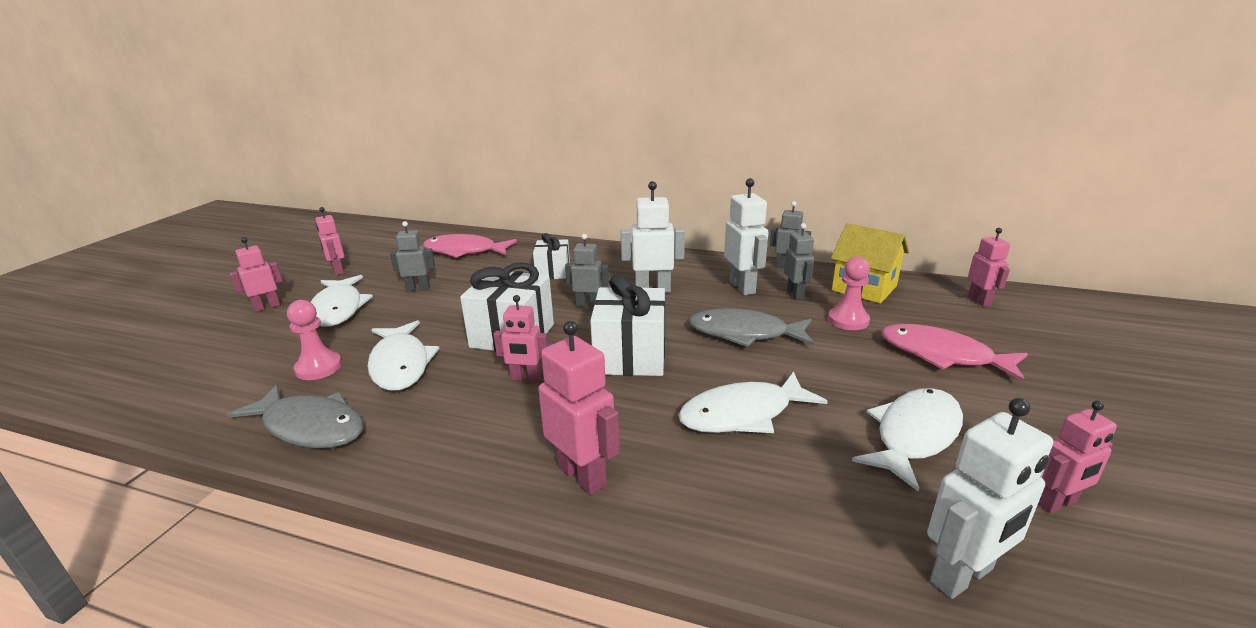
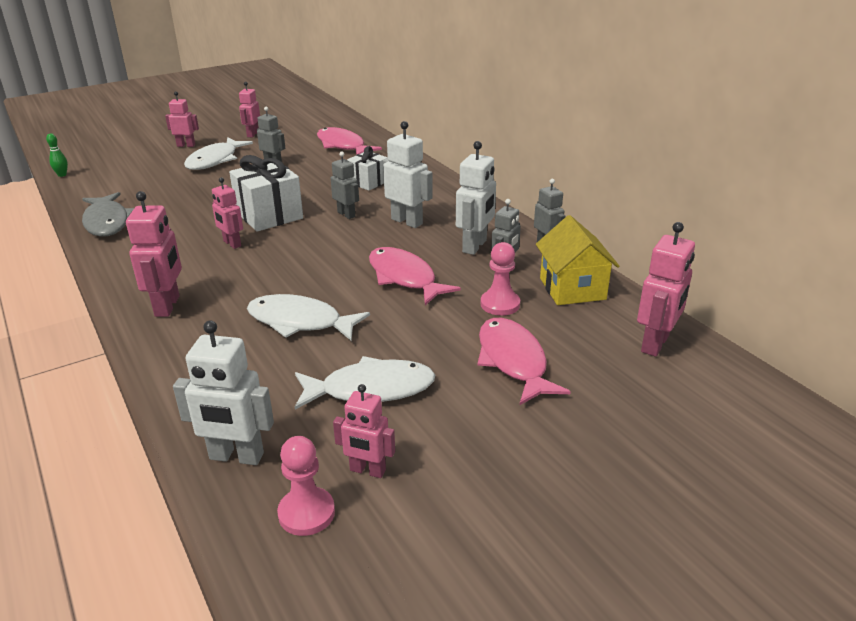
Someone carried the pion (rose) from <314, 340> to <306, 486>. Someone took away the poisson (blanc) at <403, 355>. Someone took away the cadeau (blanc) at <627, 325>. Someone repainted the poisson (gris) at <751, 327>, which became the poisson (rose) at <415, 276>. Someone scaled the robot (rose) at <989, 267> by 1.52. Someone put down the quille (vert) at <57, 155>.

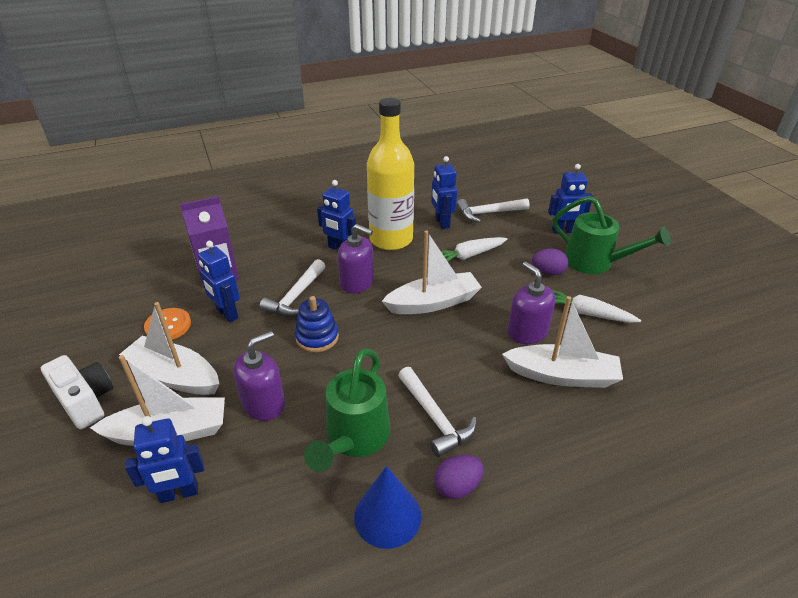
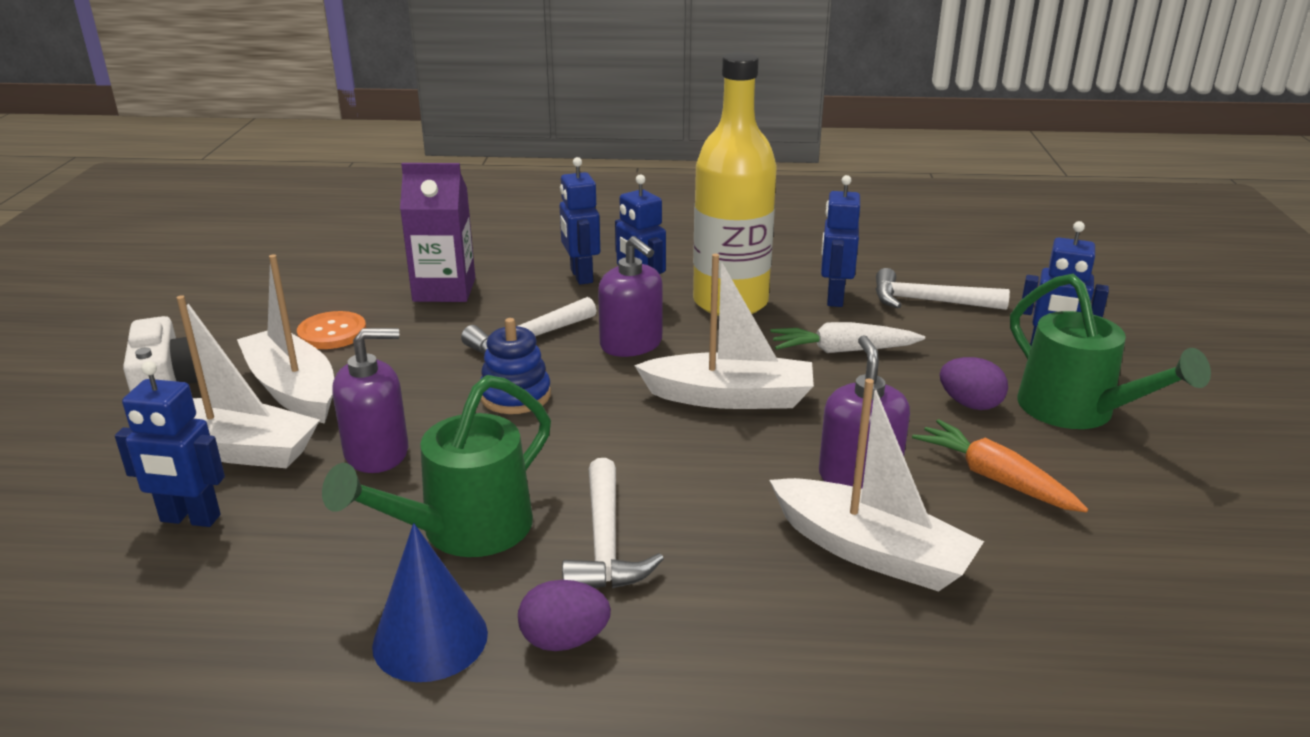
Someone carried the robot (bleu) from <219, 281> to <580, 221>. Someone repainted the carotte (blanc) at <596, 306>, which became the carotte (orange) at <1000, 465>.

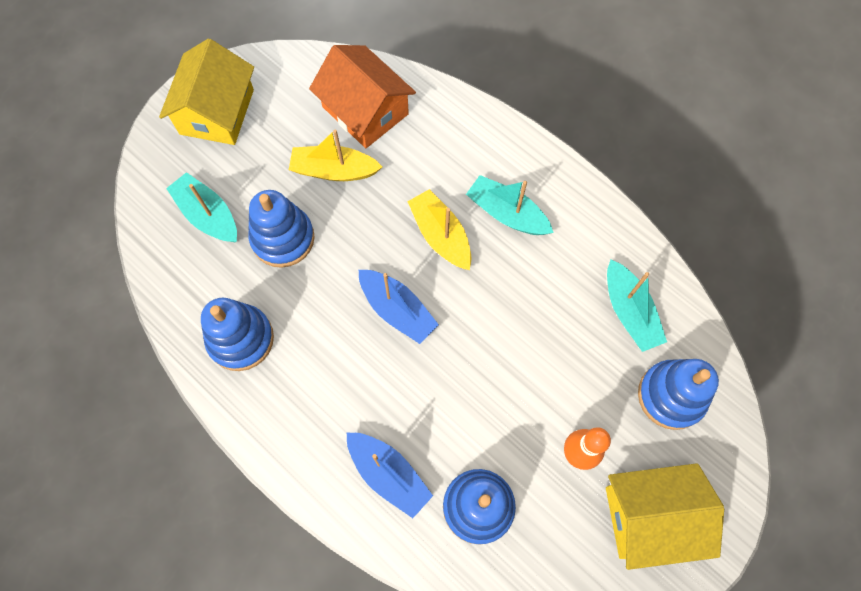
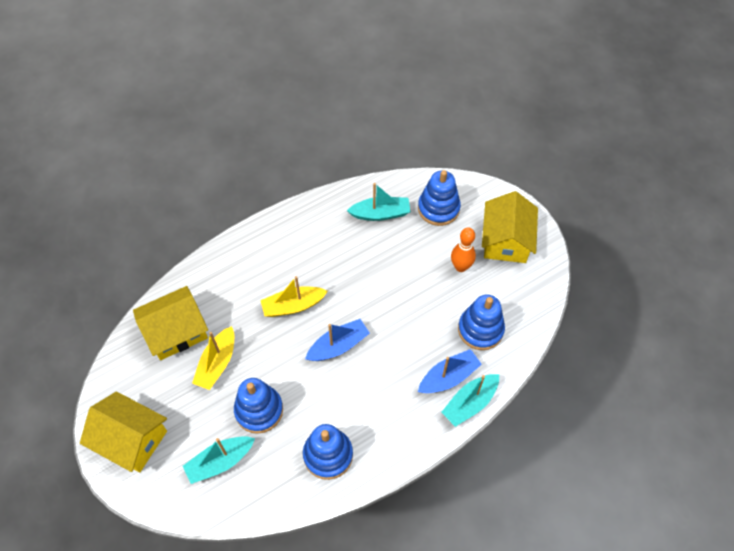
Someone repainted the maison (orange) at <362, 96>, which became the maison (jaune) at <170, 323>. Someone carried the bateau (turquoise) from <510, 205> to <470, 400>.

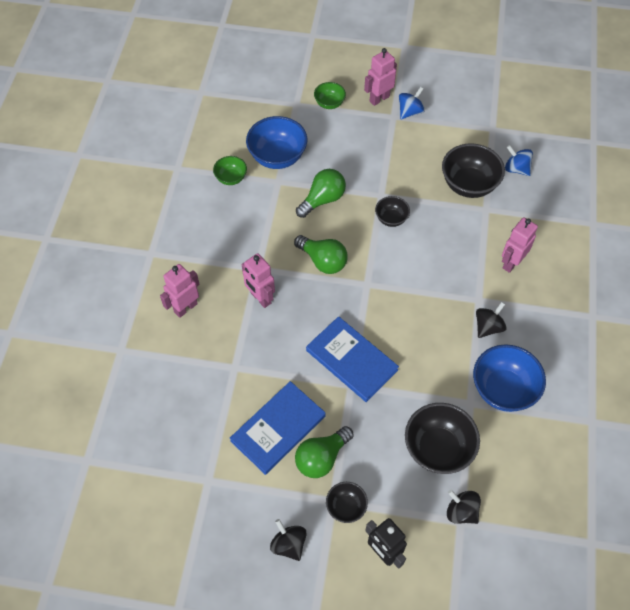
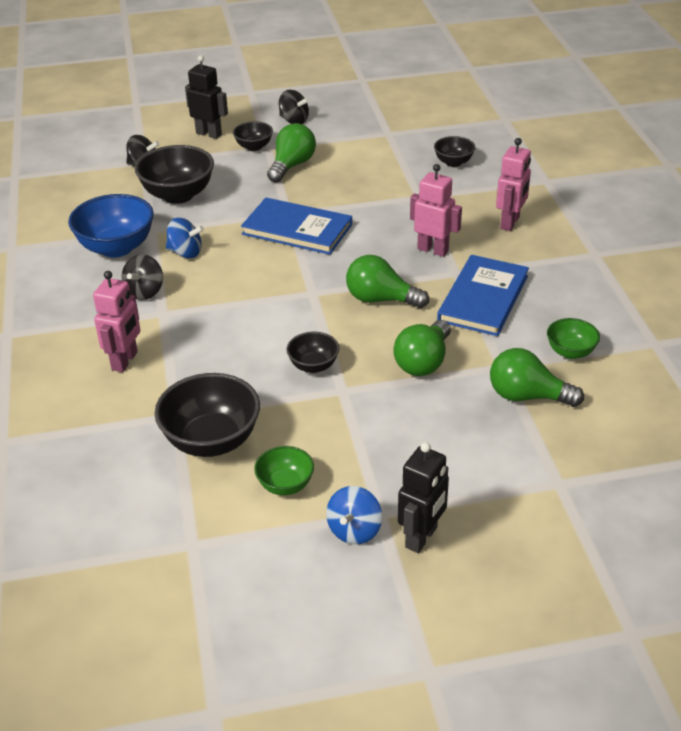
Someone carried the livre (bleu) from <278, 428> to <483, 295>. Someone swapped the bol (bleu) at <276, 142> for the ampoule (vert) at <537, 377>. Someone carried the bol (vert) from <330, 95> to <284, 470>. Someone repainted the robot (rose) at <380, 77>, which became the robot (noir) at <423, 497>. Someone carried the toupie (bleu) from <519, 160> to <185, 238>. Someone put down the bol (noir) at <455, 151>.

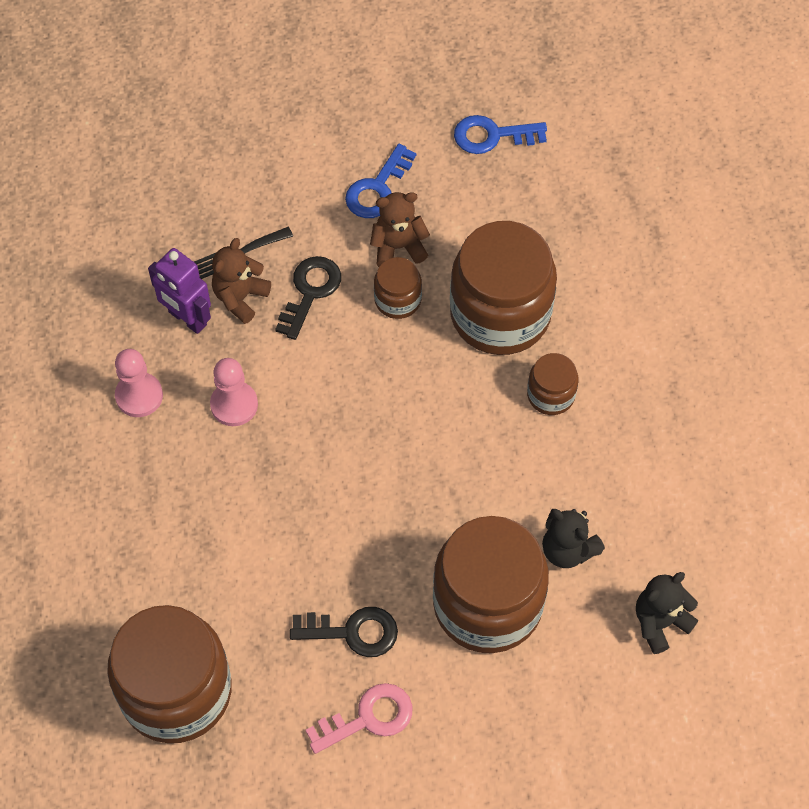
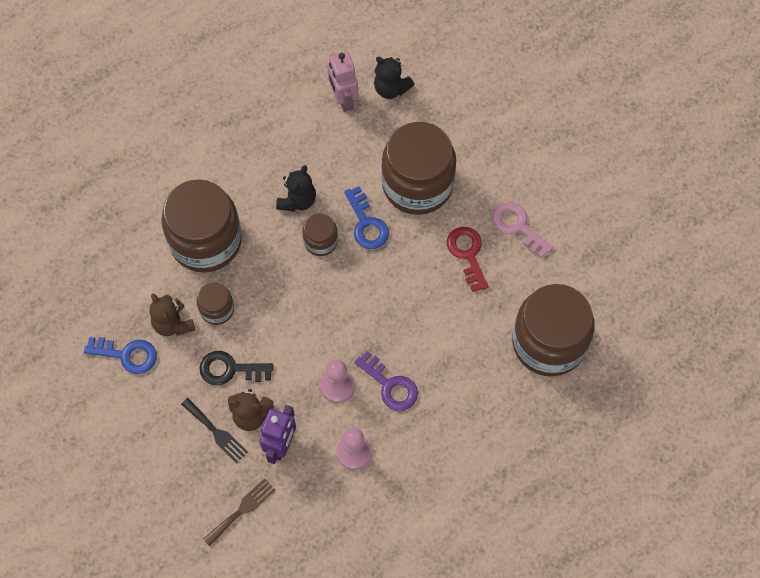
Someone repainted the clé (noir) at <344, 632>, which became the clé (rouge) at <468, 259>. Someone carried the clé (bleu) from <500, 134> to <366, 217>. Someone carried the bocal (marron) from <553, 384> to <320, 234>. Someone carried the ours en peluche (noir) from <573, 538> to <296, 188>. Someone put down the fourchette (marron) at <239, 512>. Someone put down the robot (rose) at <343, 81>. Someone put down the clé (violet) at <386, 381>.

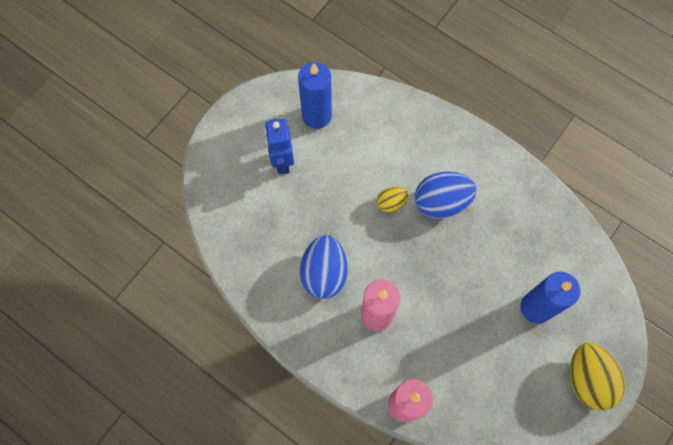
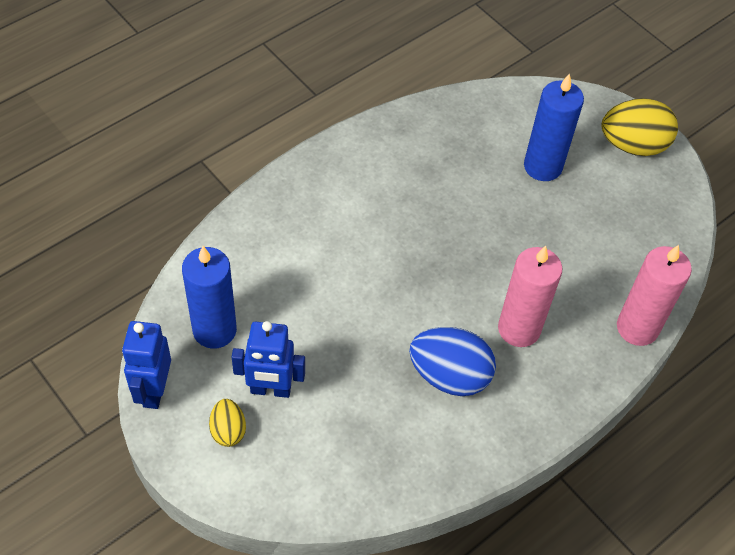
Someone carried the œuf (jaune) from <392, 200> to <227, 423>. Someone took away the œuf (bleu) at <446, 195>. Someone put down the robot (bleu) at <146, 365>.

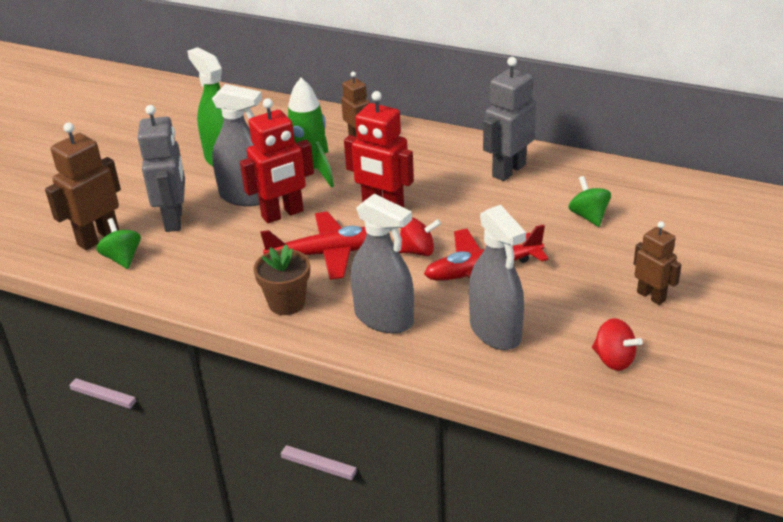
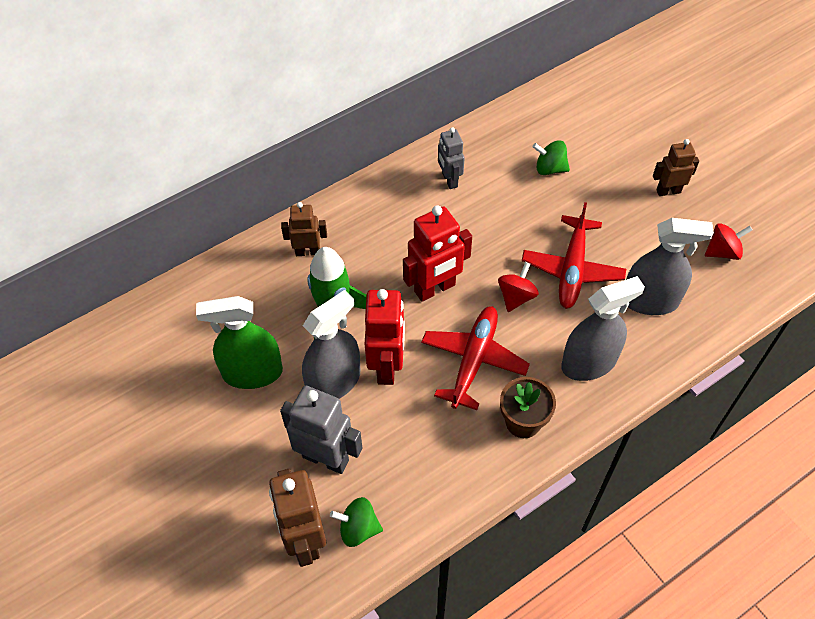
Someone scaled the robot (gris) at <509, 119> by 0.62.

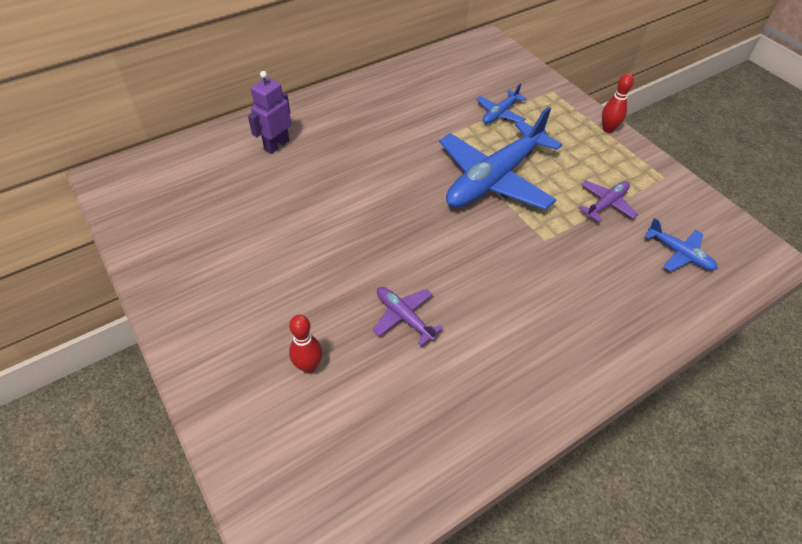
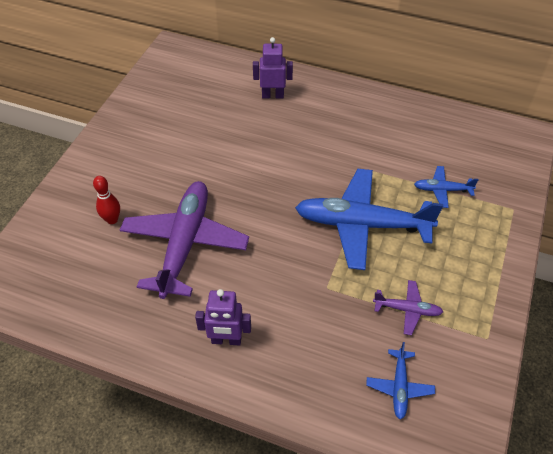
Someone scaled the avion (violet) at <407, 316> by 2.21. Someone took away the quille (rouge) at <618, 103>. Someone put down the robot (violet) at <223, 317>.

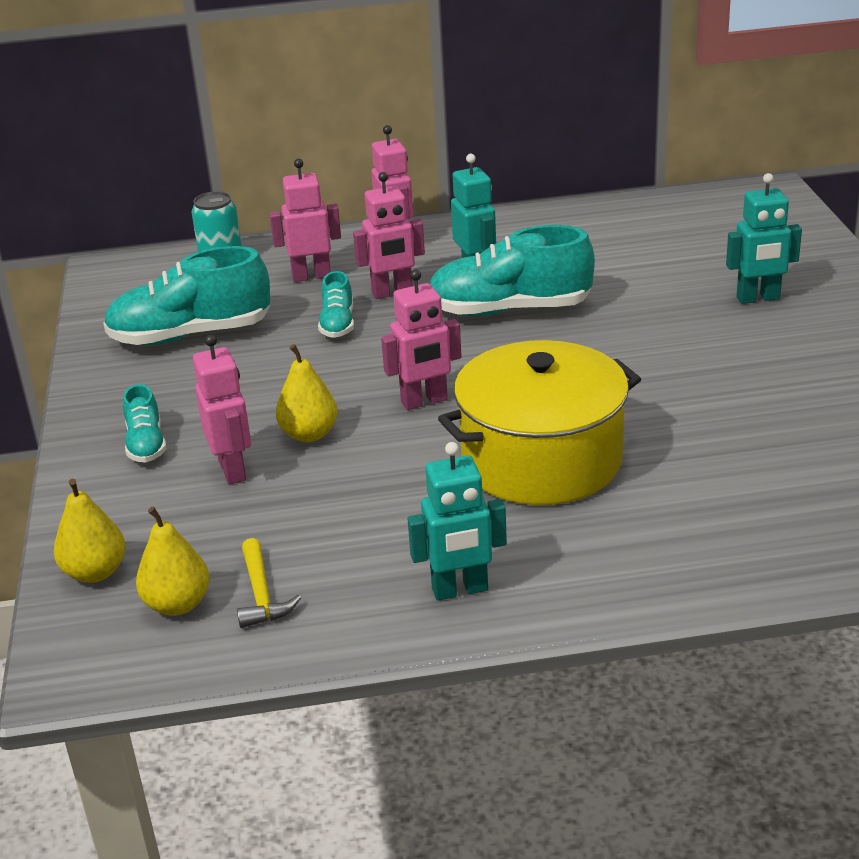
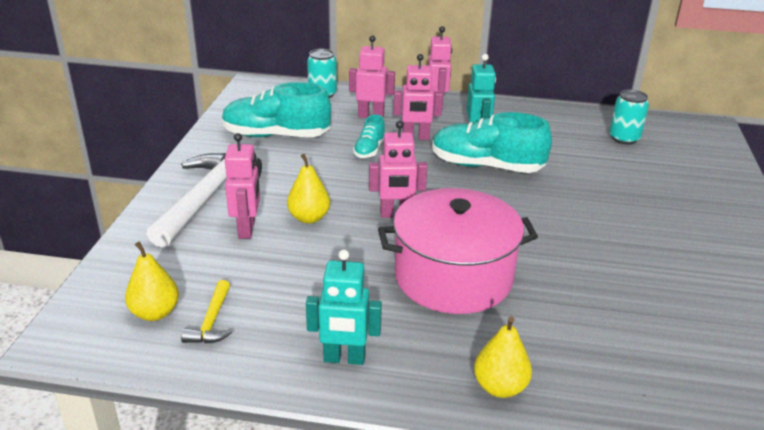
Someone carried the poire (jaune) from <90, 531> to <503, 357>. Someone swapped the chaussure (turquoise) at <144, 423> for the marteau (blanc) at <204, 200>. Someone repainted the marmite (jaune) at <539, 422>, which became the marmite (rose) at <458, 251>. Someone took away the robot (turquoise) at <764, 238>. Someone put down the canette (turquoise) at <629, 116>.

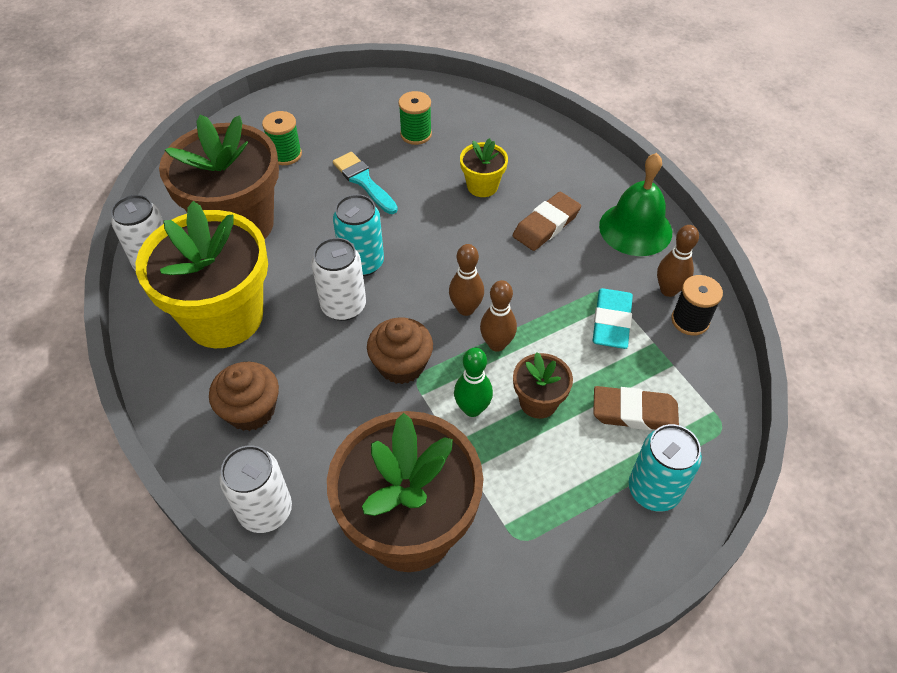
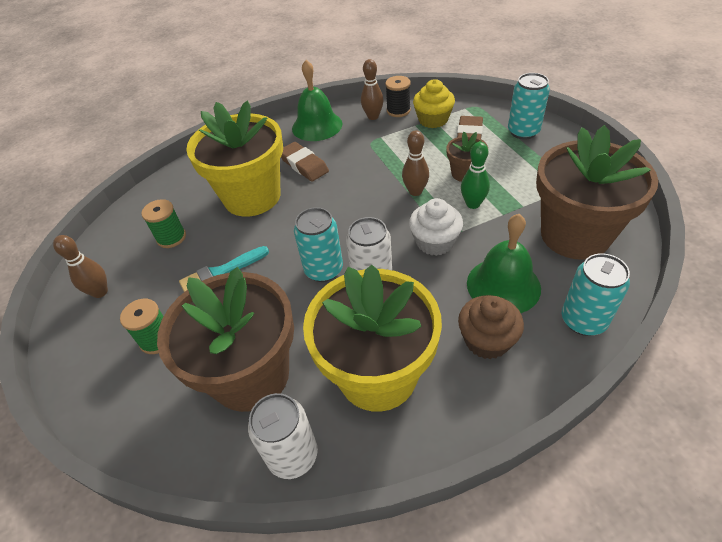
Someone repainted the canette (blanc) at <255, 489>, which became the canette (turquoise) at <596, 294>. Someone repainted the muffin (marron) at <400, 351>, which became the muffin (blanc) at <436, 227>. Someone carried the quille (marron) from <466, 280> to <80, 266>. Someone scaled the pot de fleurs (jaune) at <484, 167> by 2.20. Someone took away the gomme (turquoise) at <613, 318>. Someone put down the muffin (jaune) at <434, 103>. Someone put down the cloche (vert) at <504, 263>.

